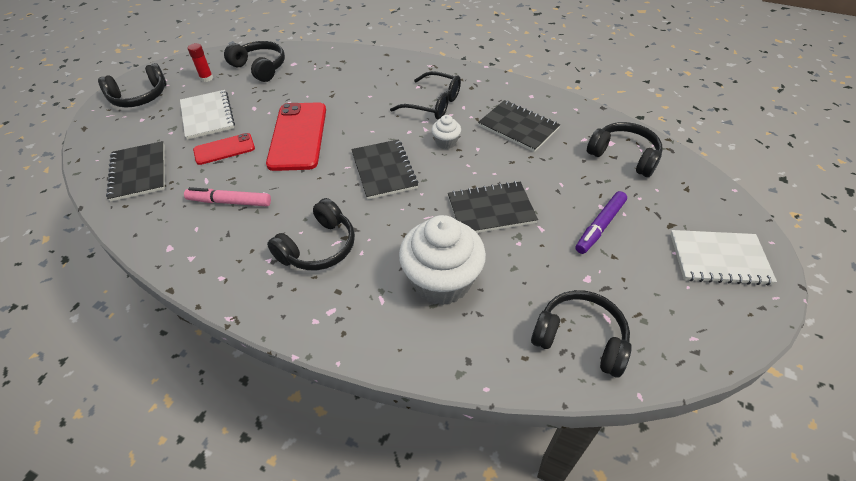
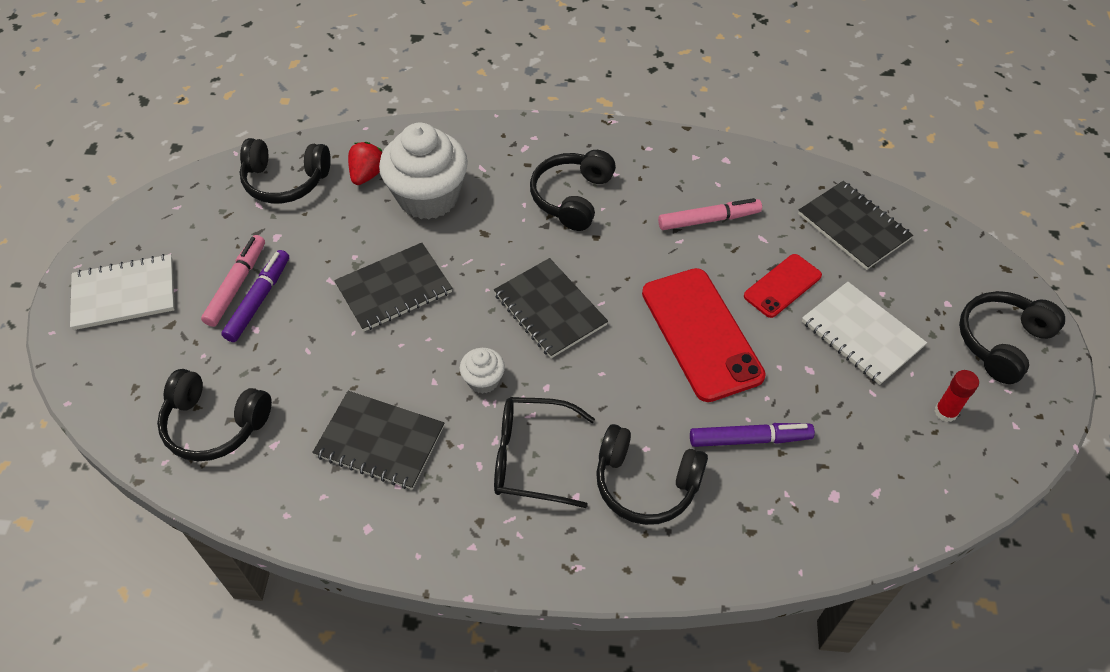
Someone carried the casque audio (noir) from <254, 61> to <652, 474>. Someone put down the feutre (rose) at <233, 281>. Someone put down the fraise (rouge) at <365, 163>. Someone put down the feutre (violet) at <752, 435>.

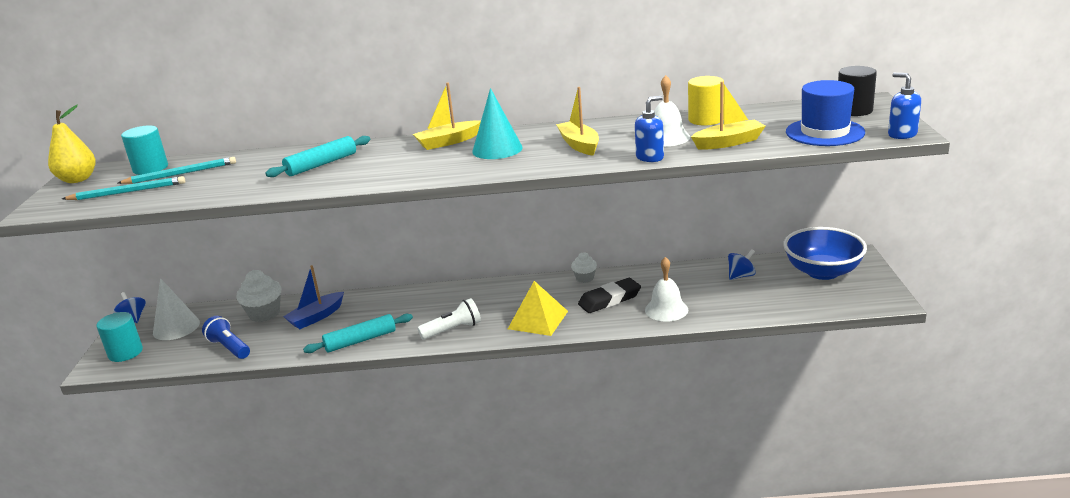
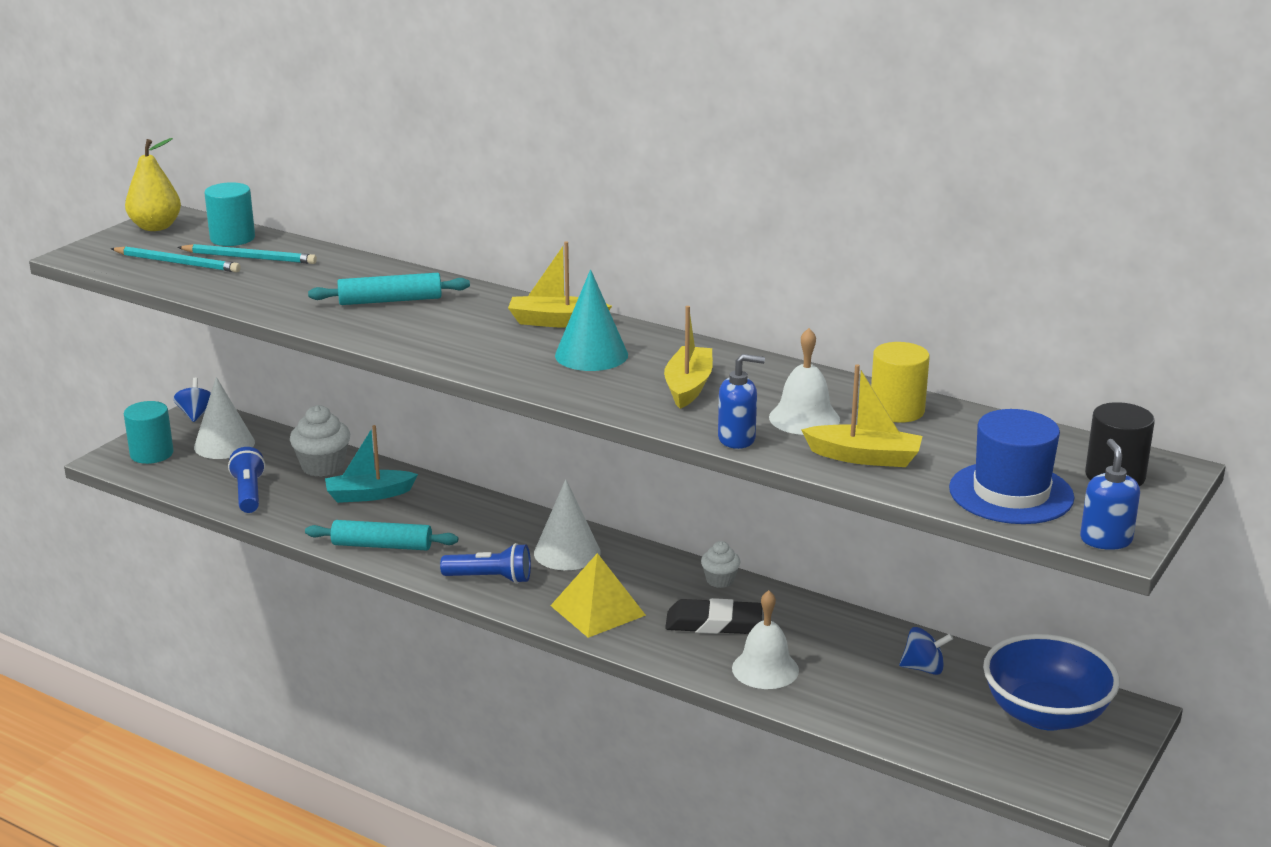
Someone repainted the bateau (bleu) at <313, 297>, which became the bateau (turquoise) at <371, 464>. Someone repainted the lampe de poche (blanc) at <449, 319>, which became the lampe de poche (bleu) at <485, 563>. Someone put down the cône (blanc) at <567, 524>.

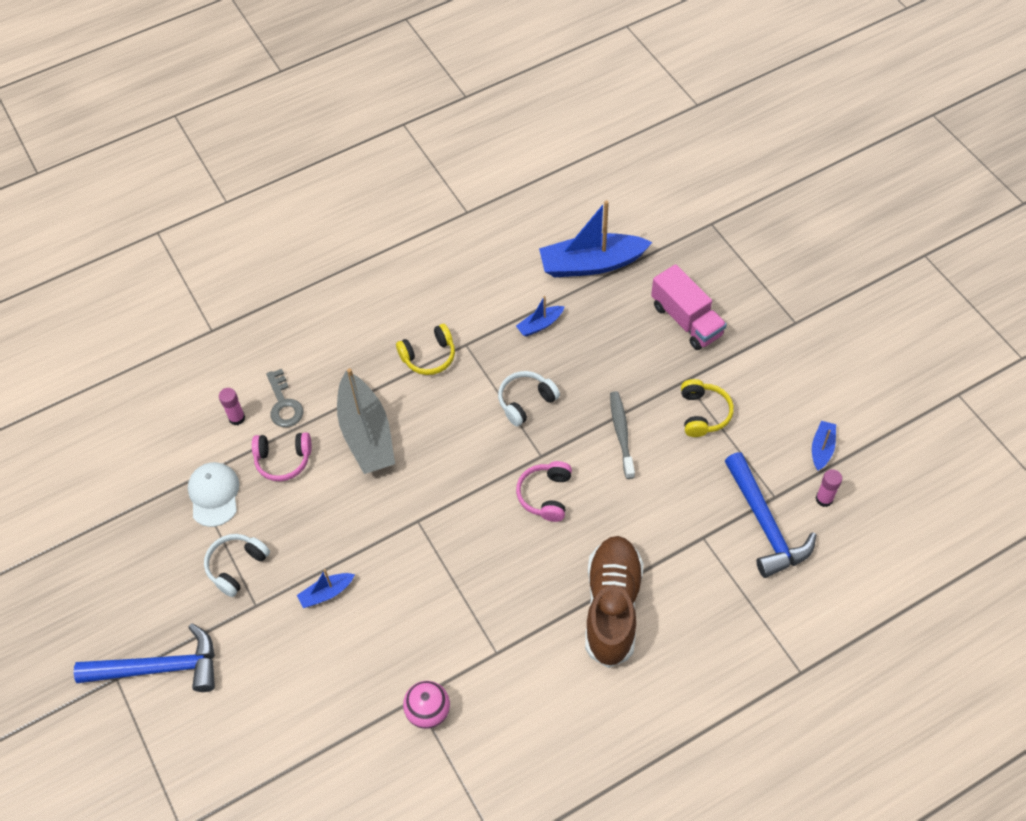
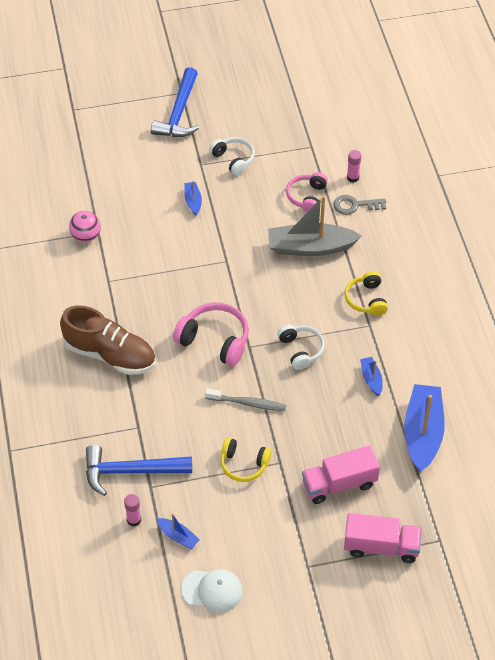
Someone carried the casquette (blanc) from <213, 494> to <212, 590>. Someone scaled the casque audio (rose) at <544, 491> by 1.52. Someone put down the camion (rose) at <383, 538>.

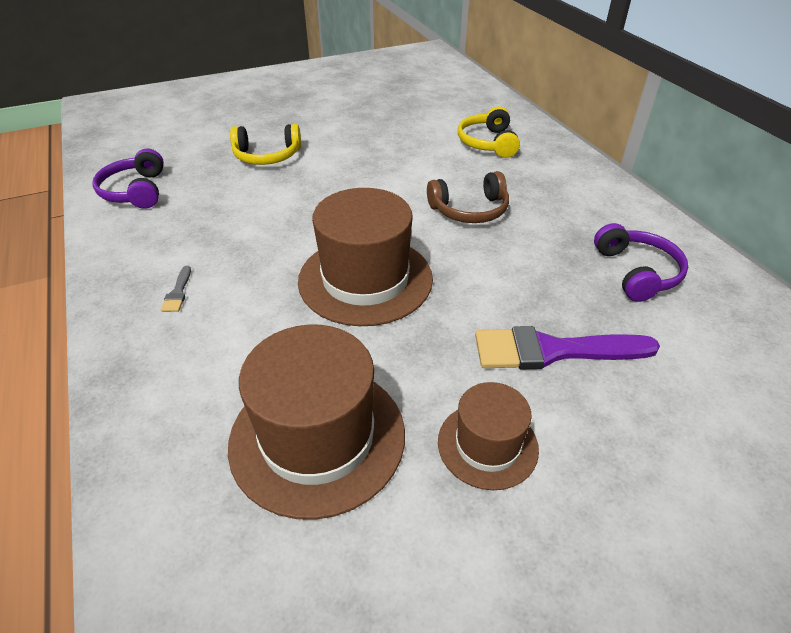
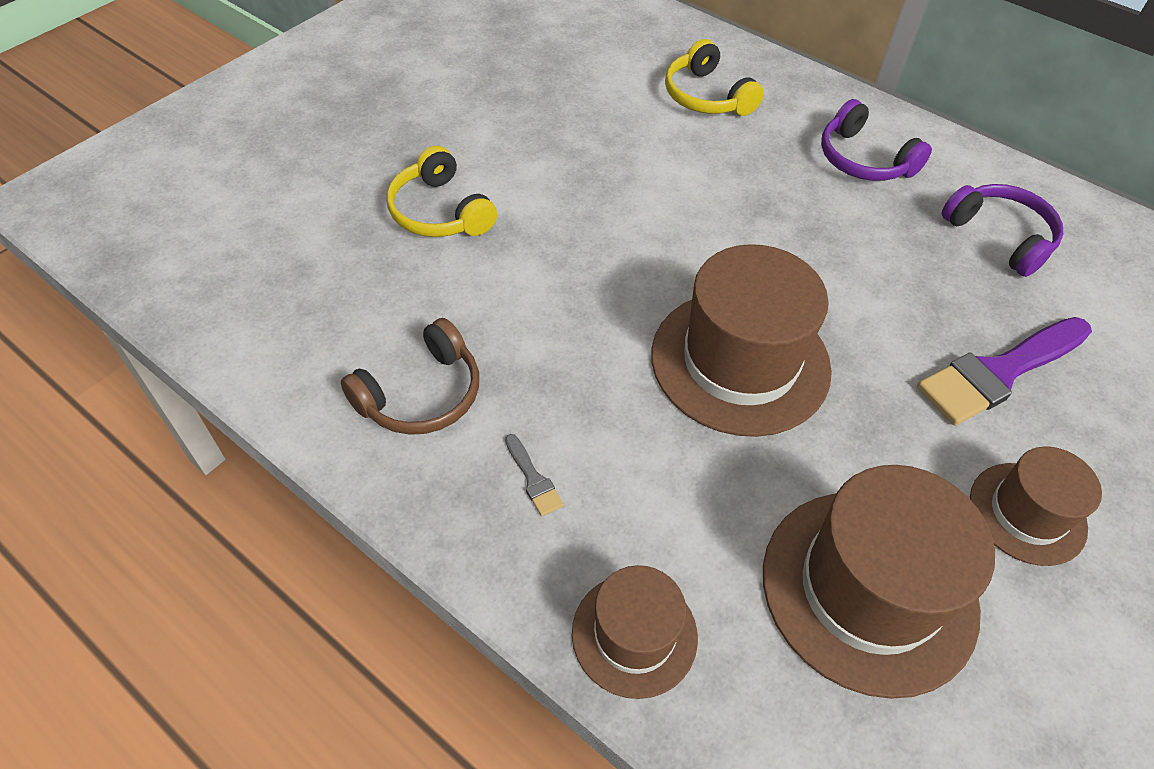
Someone carried the casque audio (violet) from <128, 179> to <876, 140>. Someone rotated the casque audio (jaune) at <265, 144> by 90 degrees clockwise. Someone carried the casque audio (marron) from <468, 197> to <410, 376>. Someone put down the chapeau (marron) at <635, 632>.

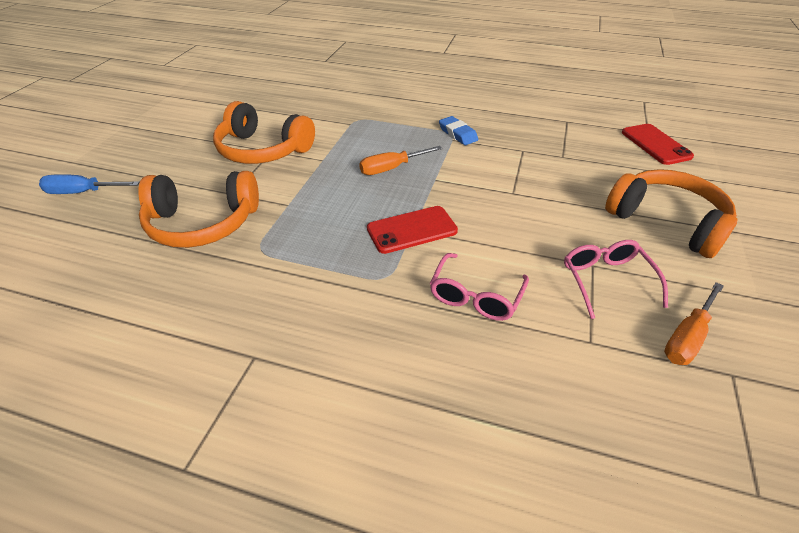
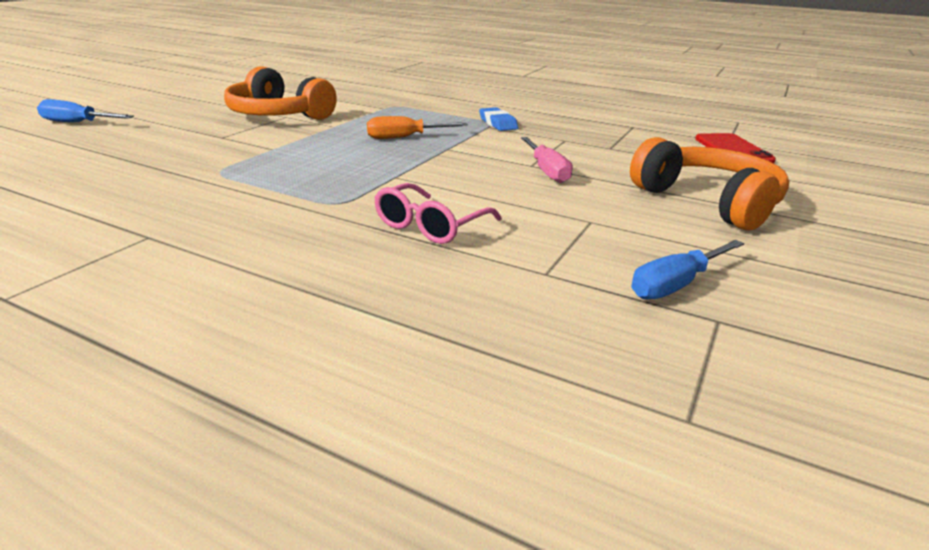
Someone took away the casque audio (orange) at <198, 209>. Someone took away the téléphone (rouge) at <412, 230>. Someone took away the lunettes (rose) at <616, 279>. Someone repainted the tournevis (orange) at <694, 323>, which became the tournevis (bleu) at <687, 270>. Someone put down the tournevis (rose) at <547, 160>.

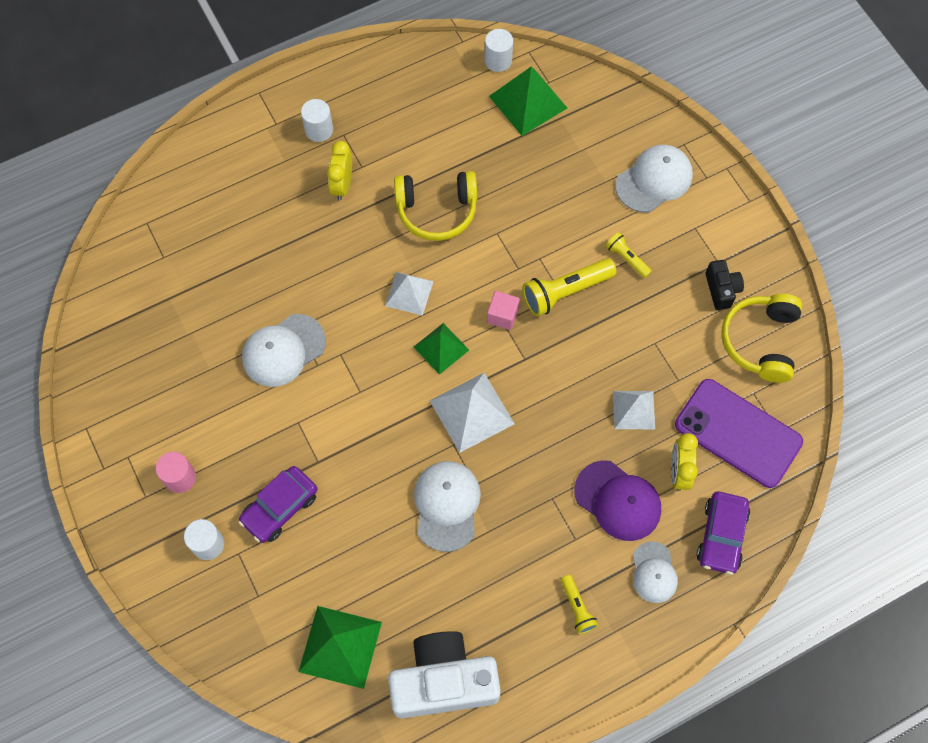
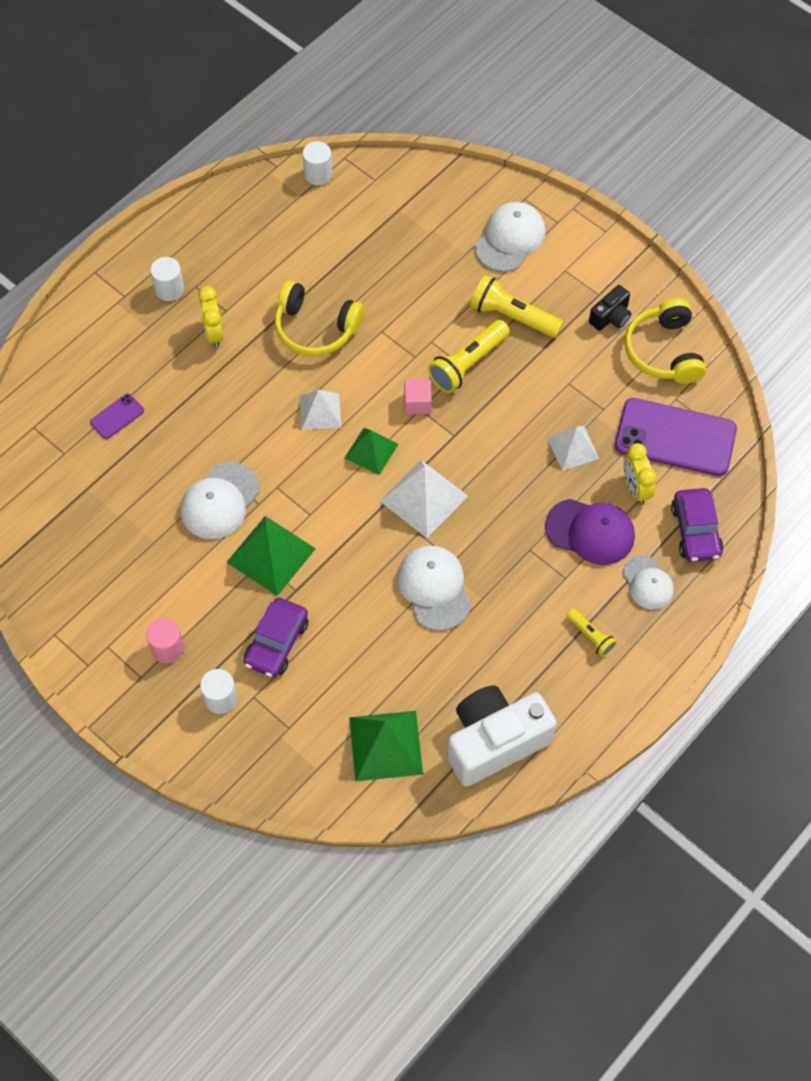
Someone rotated the casque audio (jaune) at <435, 206> by 45 degrees clockwise. Someone carried the pyramide (vert) from <528, 101> to <271, 556>. Someone scaled the lampe de poche (jaune) at <628, 255> by 1.79. Someone rotated the appareil photo (noir) at <724, 285> by 75 degrees clockwise. Someone put down the téléphone (violet) at <117, 416>.

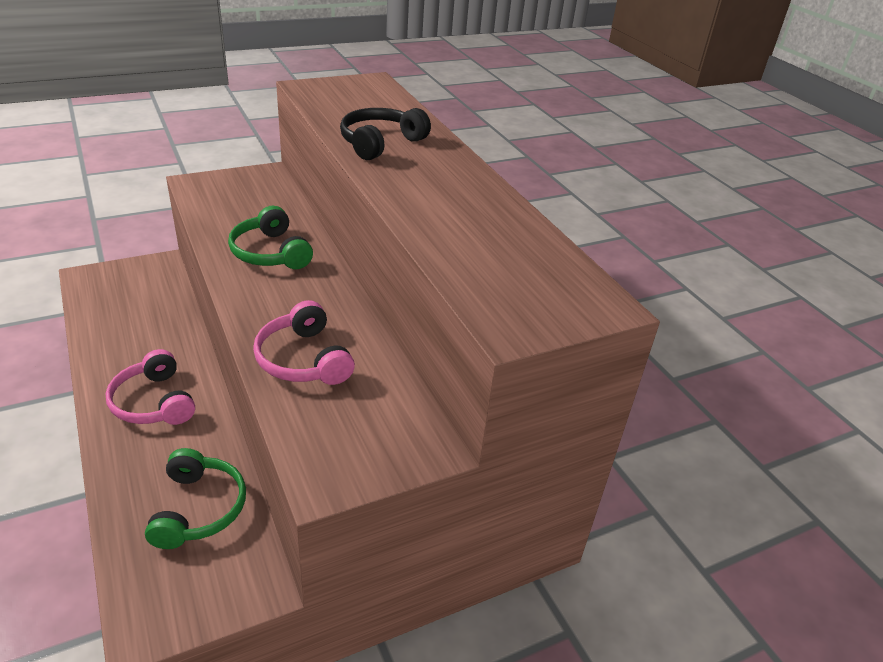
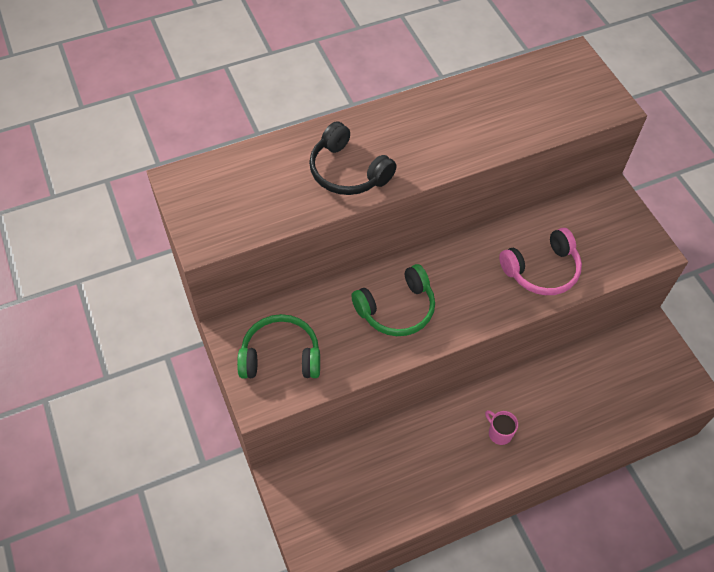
Someone swapped the casque audio (rose) at <150, 387> for the tasse (rose) at <501, 427>. Someone carried the casque audio (vert) from <195, 498> to <278, 346>.

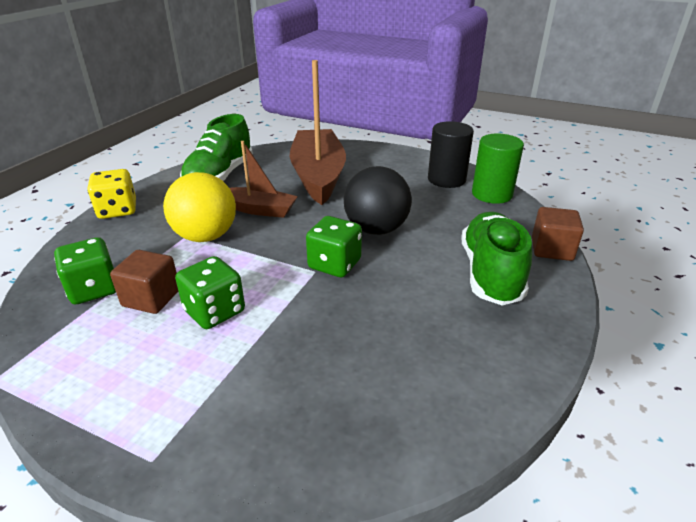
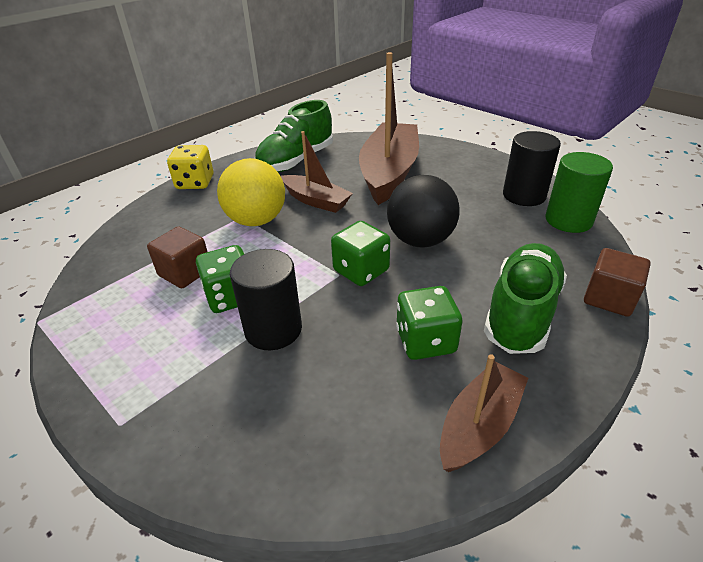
Someone carried the dé (vert) from <85, 270> to <429, 323>. Someone put down the cylindre (noir) at <266, 299>. Someone put down the bateau (marron) at <484, 413>.

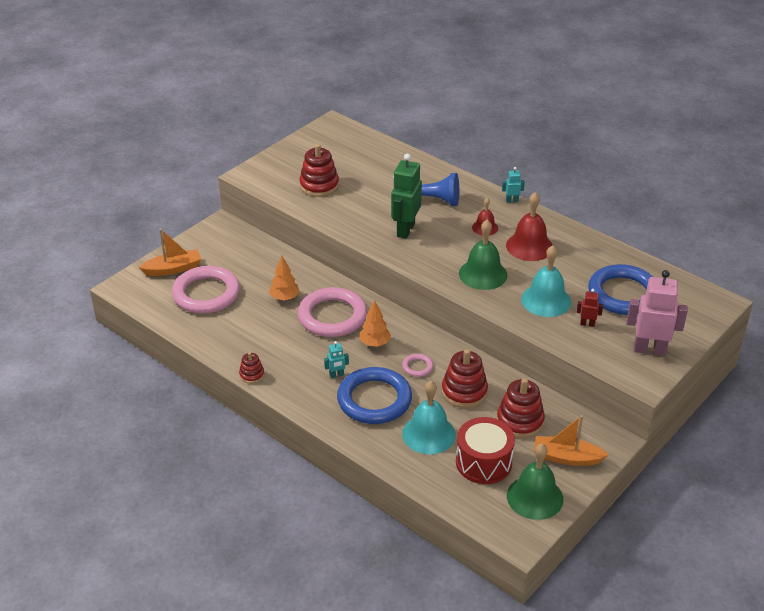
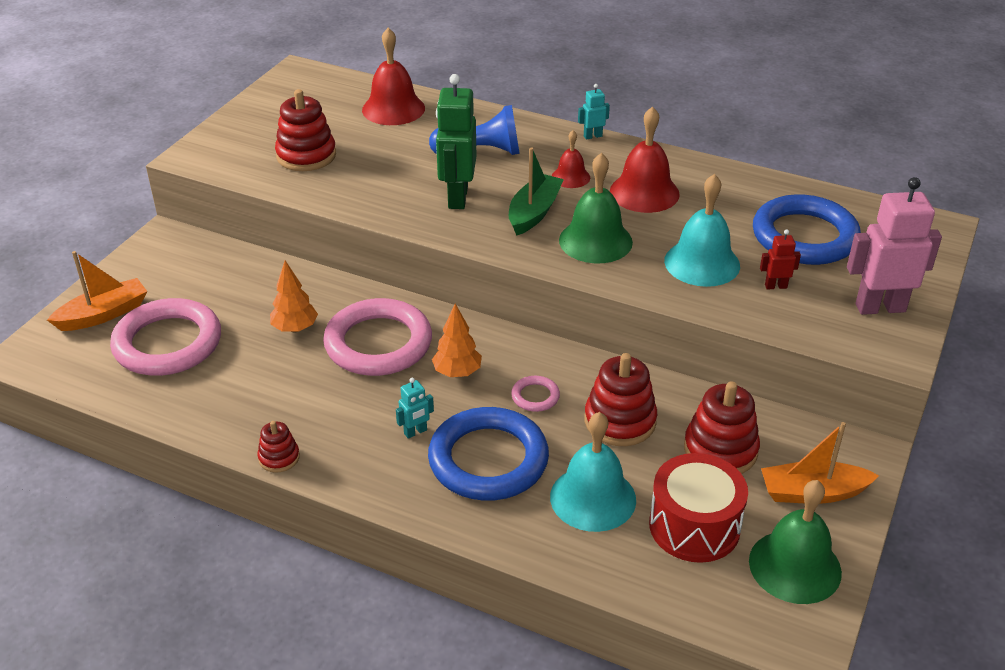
Someone put down the cloche (rouge) at <393, 76>. Someone put down the bateau (vert) at <536, 191>.

